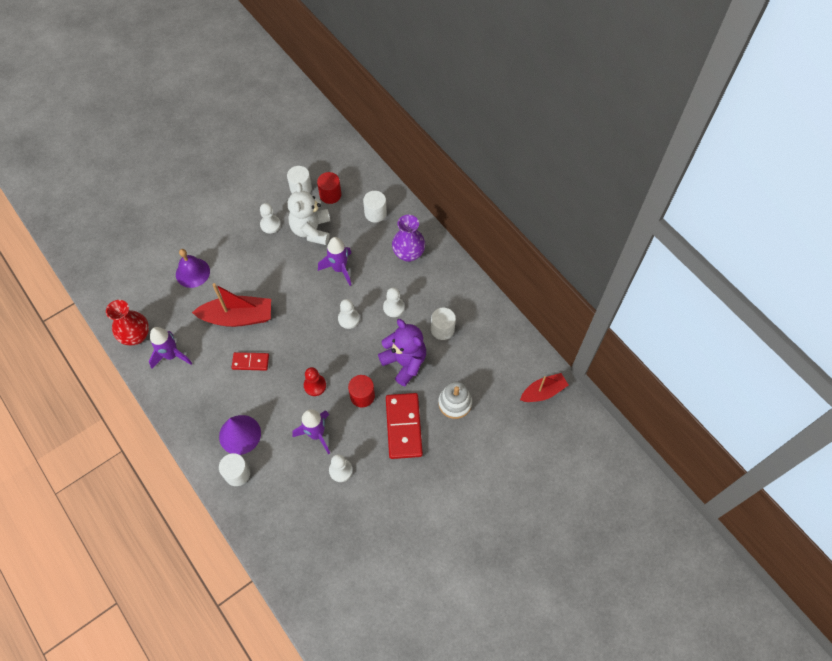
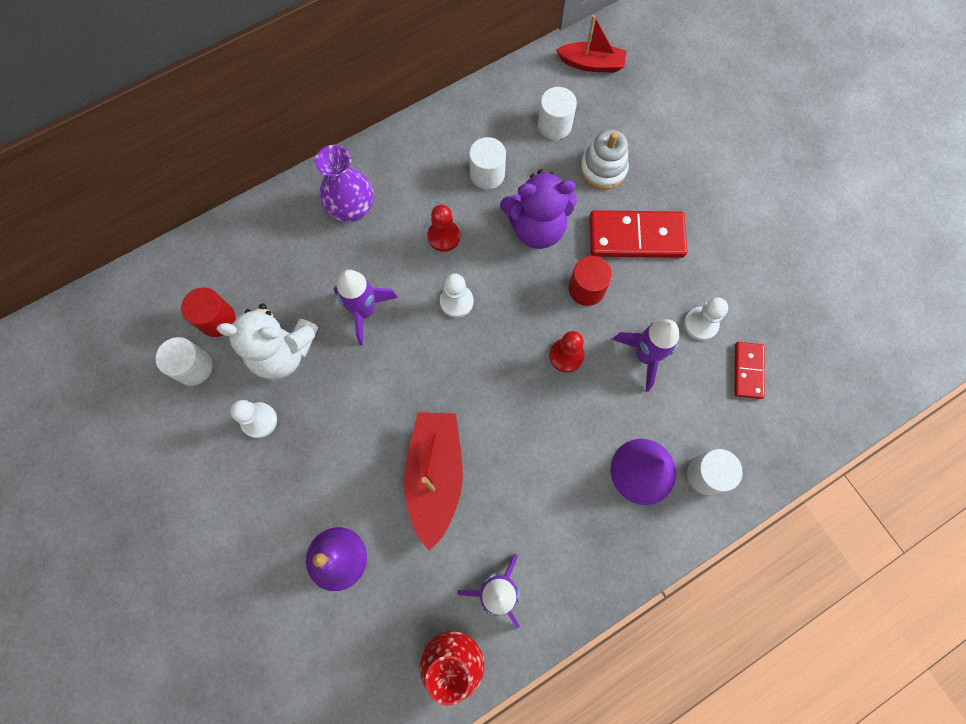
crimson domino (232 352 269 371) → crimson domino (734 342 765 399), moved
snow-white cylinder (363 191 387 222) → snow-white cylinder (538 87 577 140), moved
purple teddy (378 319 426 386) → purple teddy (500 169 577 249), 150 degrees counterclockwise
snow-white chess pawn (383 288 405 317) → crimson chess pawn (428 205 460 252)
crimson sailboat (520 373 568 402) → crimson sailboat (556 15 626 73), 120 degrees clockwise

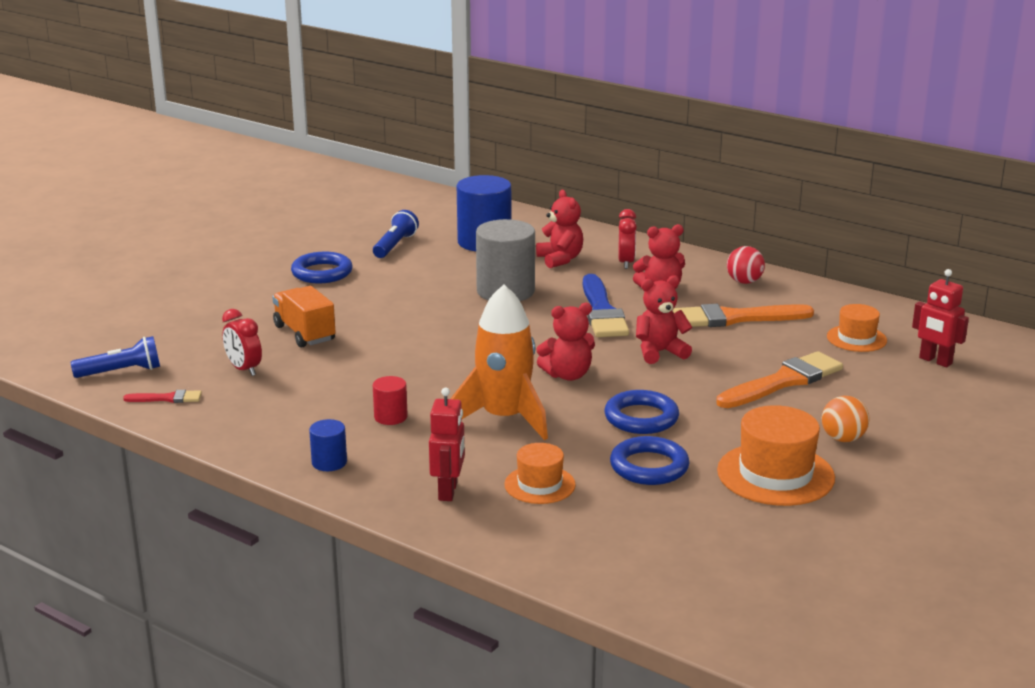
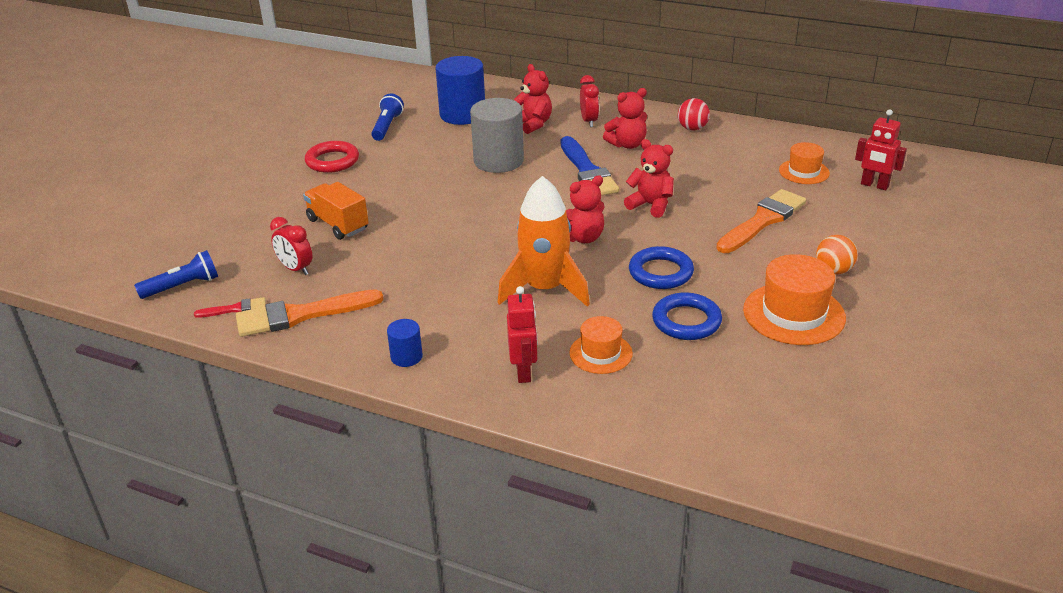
cobalt hoop (291 251 353 283) → crimson hoop (305 141 359 173)
crimson cylinder (373 376 408 425) → -
crimson teddy (636 275 692 364) → crimson teddy (624 139 674 218), 60 degrees clockwise
orange paint brush (673 304 814 327) → orange paint brush (236 289 384 337), moved

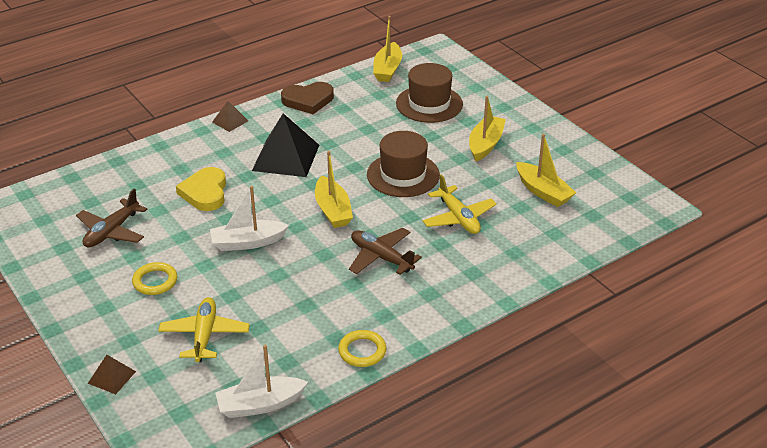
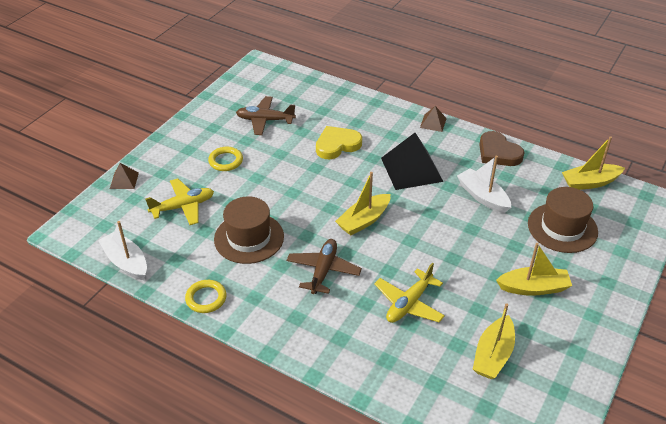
snow-white sailboat (210 186 289 251) → snow-white sailboat (457 156 511 213), moved
dark brown hat (367 131 440 197) → dark brown hat (214 197 284 264), moved

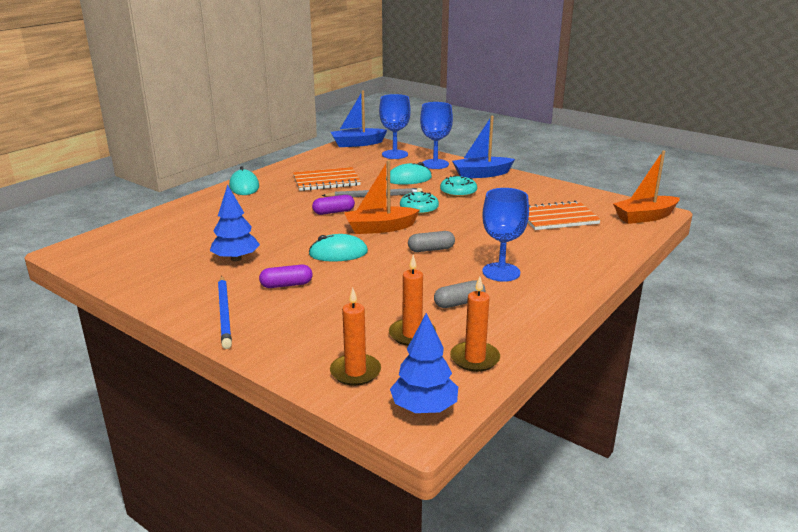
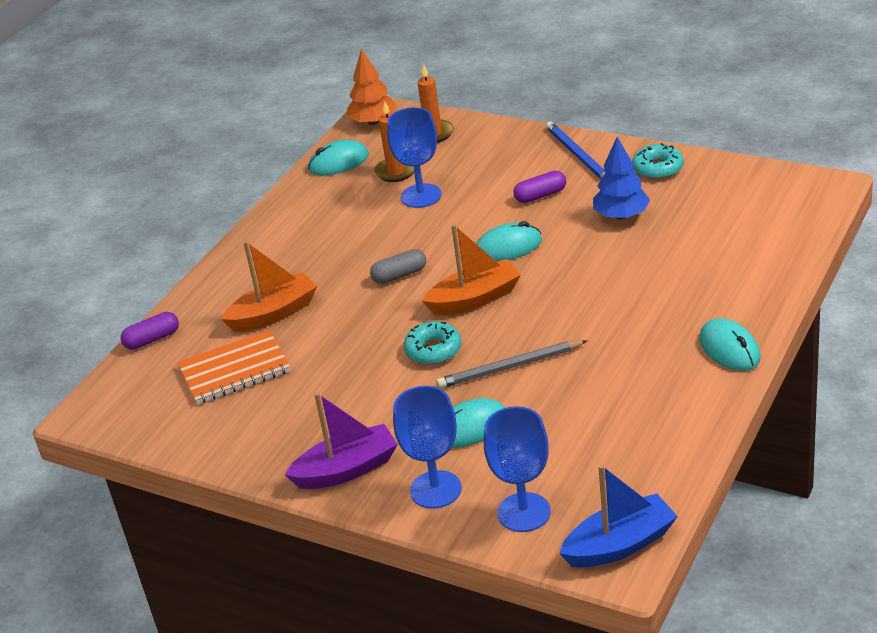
orange exercise book (293 167 361 191) → -
purple capsule (312 195 355 215) → purple capsule (121 312 179 350), moved
cobalt tree (390 313 458 413) → orange tree (347 49 397 125)
ash-grey capsule (434 280 486 308) → -
teal glazed donut (440 176 477 197) → teal glazed donut (632 143 684 179), moved
orange pillar candle (450 276 500 372) → teal PC mouse (308 140 369 176)
cobalt sailboat (452 116 515 178) → purple sailboat (285 392 398 489)
cobalt goblet (482 188 529 282) → cobalt goblet (387 107 441 208), moved
orange sailboat (613 151 680 224) → orange sailboat (221 241 317 332), moved

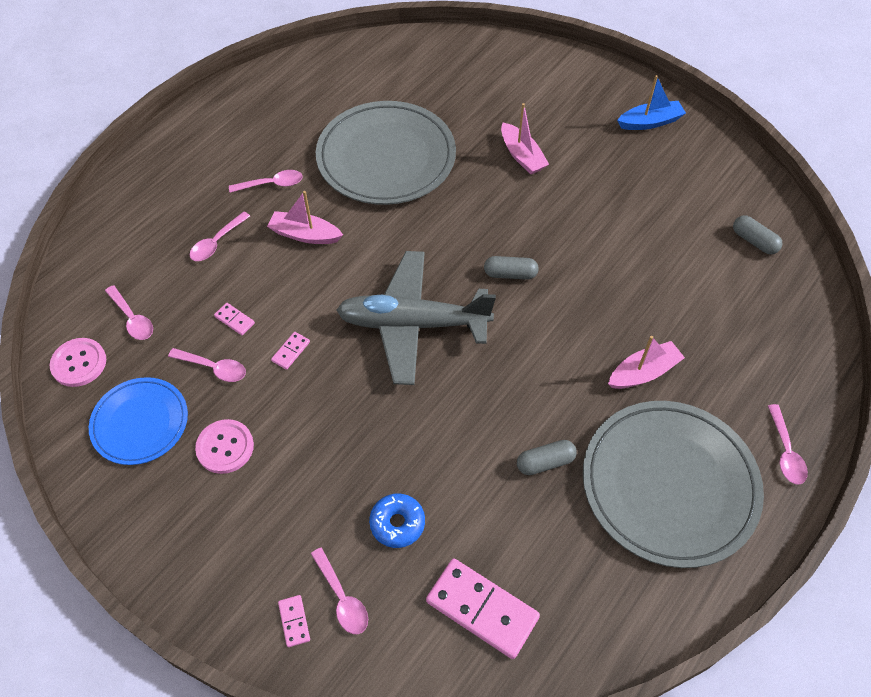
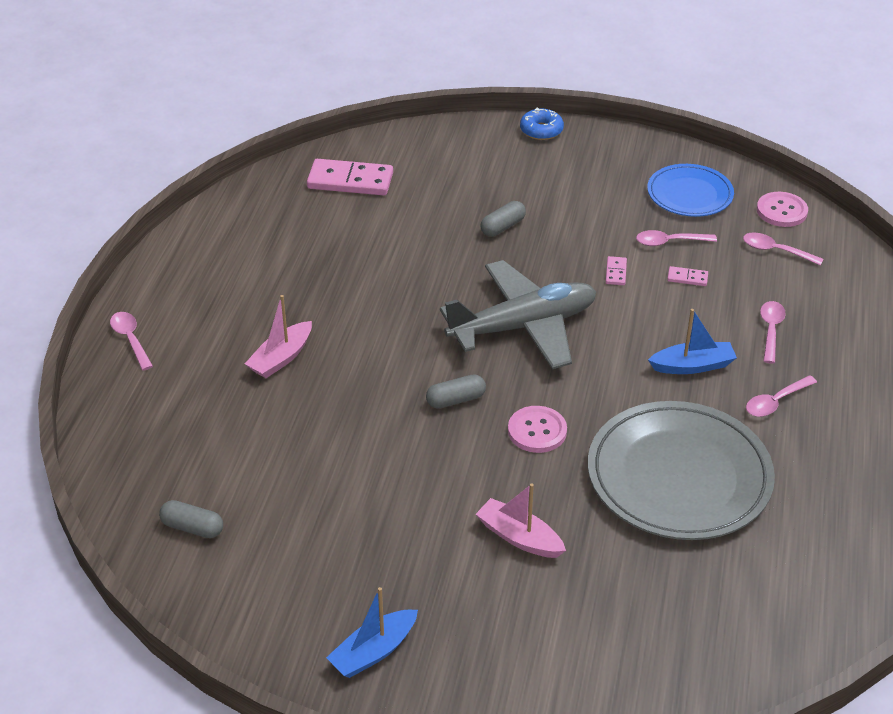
pink shirt button (195 419 254 474) → pink shirt button (508 406 567 453), moved
pink sailboat (267 191 343 244) → cobalt sailboat (648 309 737 374)
pink domino (278 595 310 647) → -
pink spoon (311 547 368 634) → -
cobalt glazed donut (369 494 425 548) → cobalt glazed donut (520 107 564 140), moved
ash-grey capsule (517 440 577 475) → ash-grey capsule (481 201 526 237), moved
ash-grey flat dish (583 401 764 568) → -

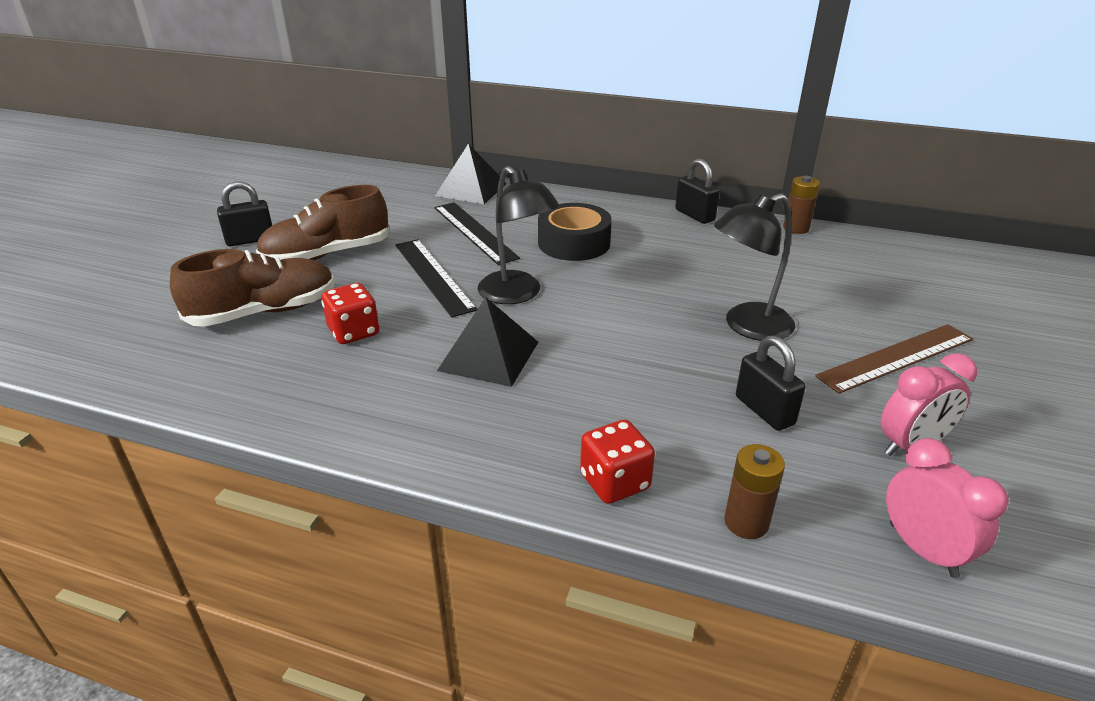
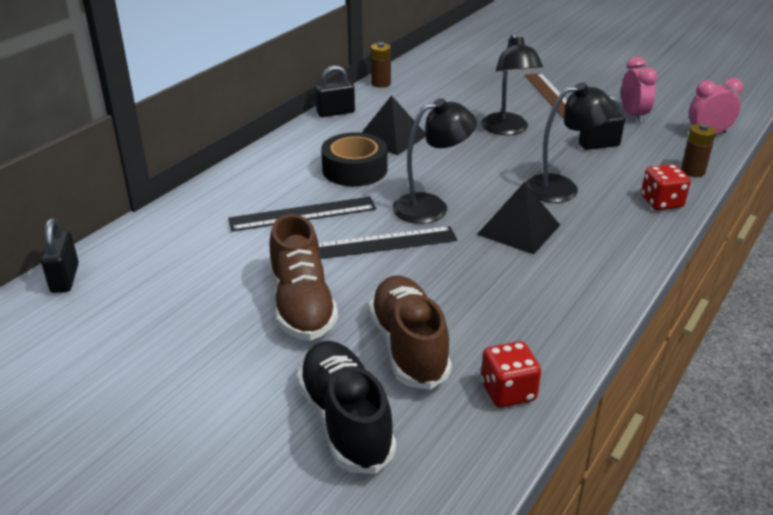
ebony small lock (217 181 272 246) → ebony small lock (41 219 79 293), moved
crimson die (321 283 379 344) → crimson die (481 341 541 408), moved
ebony pyramid (435 143 507 204) → ebony pyramid (361 95 425 155), moved
- → ebony shoe (297 341 396 474)
- → ebony desk lamp (525 83 616 203)

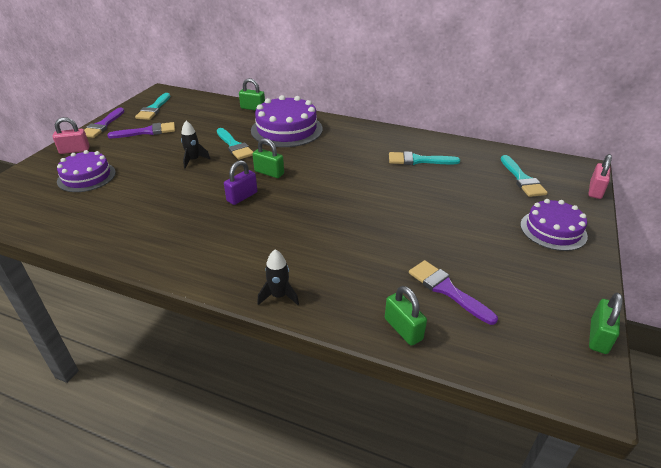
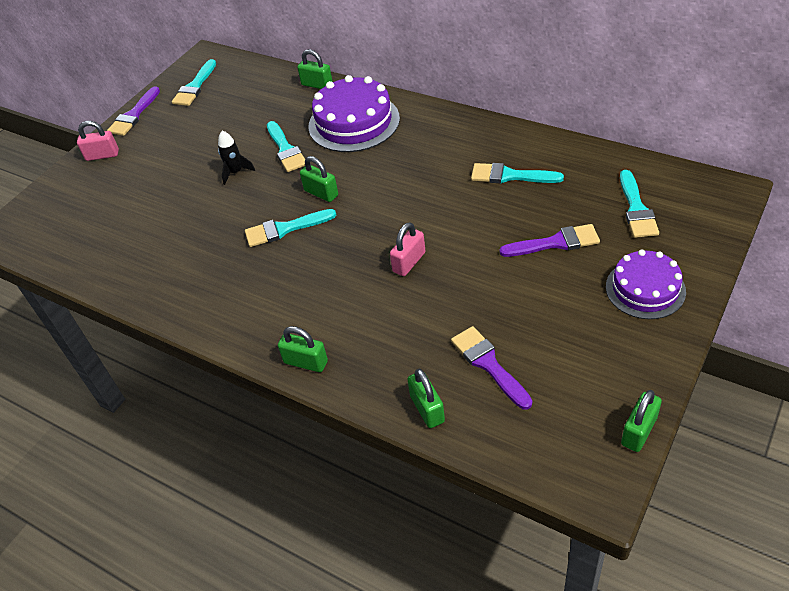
purple gateau (57 150 116 192) → -
purple paint brush (107 122 175 138) → purple paint brush (499 224 600 257), moved
purple small lock (224 160 258 205) → teal paint brush (245 209 336 247)
ebony spaceship (257 250 299 305) → green small lock (278 326 328 372)
pink small lock (589 154 612 199) → pink small lock (390 222 425 276), moved

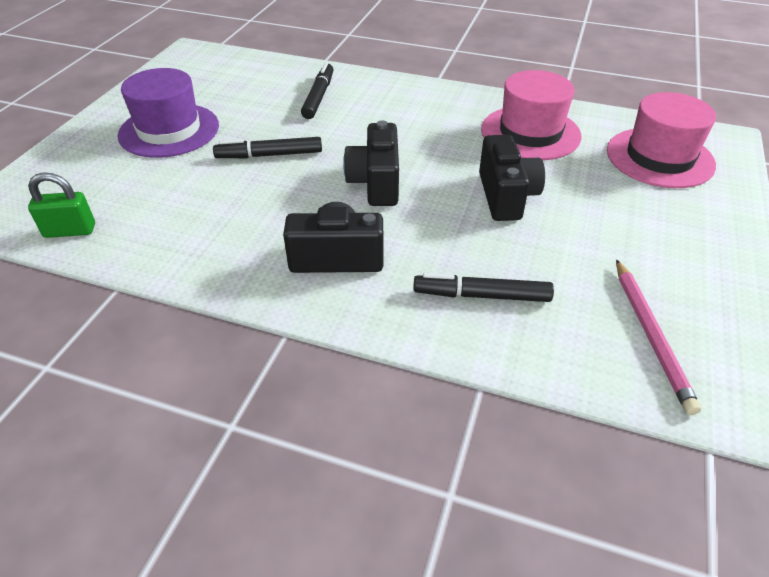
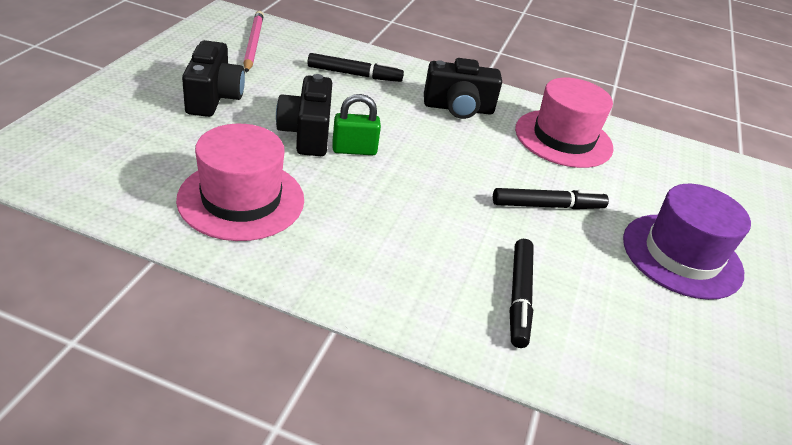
green small lock (28 172 95 238) → green small lock (332 94 381 155), moved
ebony camera (343 121 399 206) → ebony camera (182 40 245 117), moved
pink hat (607 92 716 188) → pink hat (515 78 613 168), moved

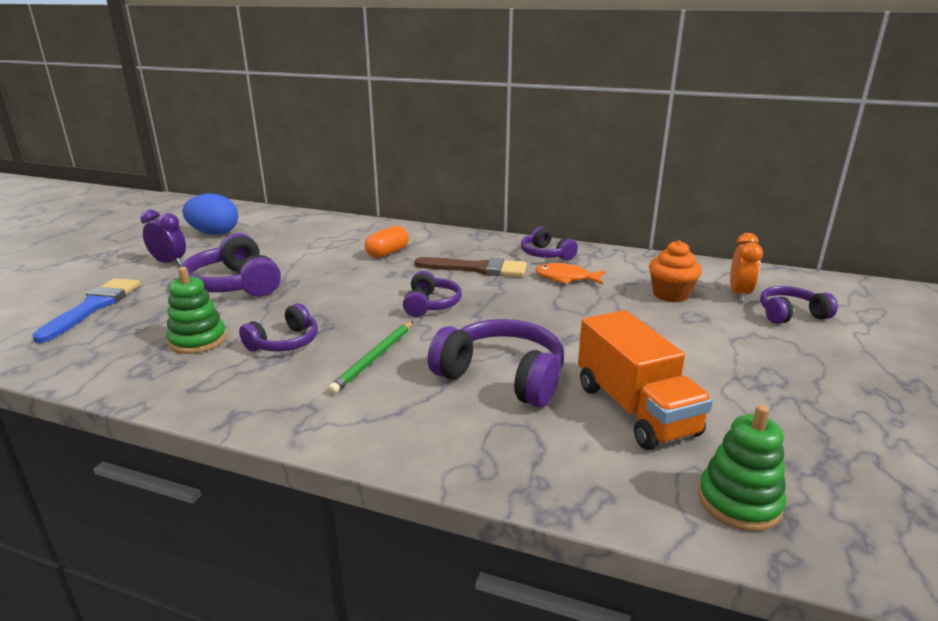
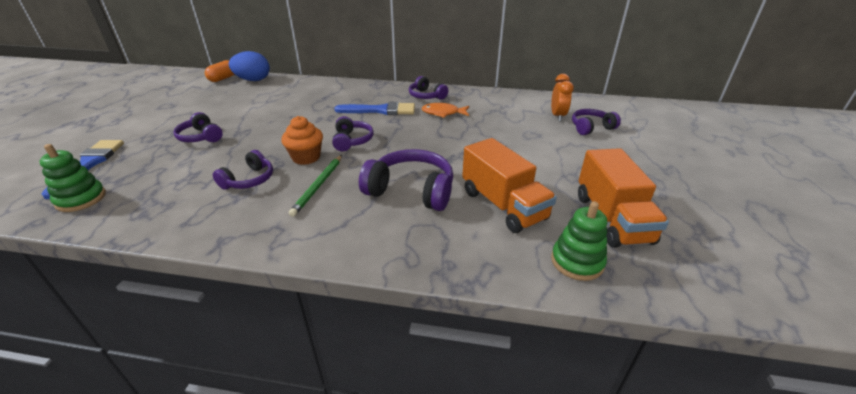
purple alarm clock (140 209 186 266) → -
green stacking toy (166 267 226 354) → green stacking toy (39 144 106 212), moved
purple headphones (181 233 281 297) → purple headphones (173 112 223 142), x0.61
cobalt egg shape (182 194 238 235) → cobalt egg shape (229 51 270 81), moved
orange capsule (365 226 409 258) → orange capsule (205 60 235 82), moved
dark brown paint brush (414 257 527 277) → cobalt paint brush (334 102 415 115)
orange cupcake (649 240 702 302) → orange cupcake (281 116 323 165), moved
- → orange truck (578 148 669 248)

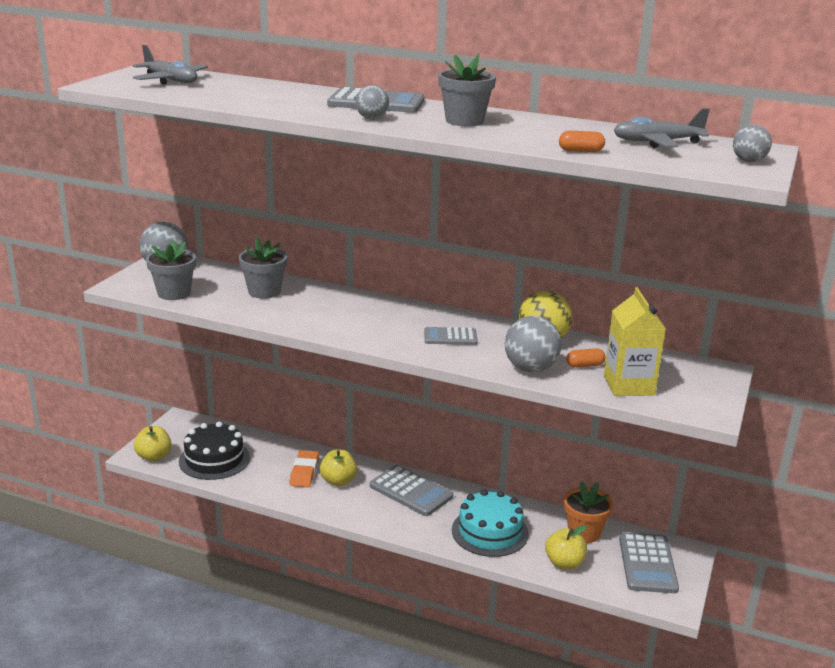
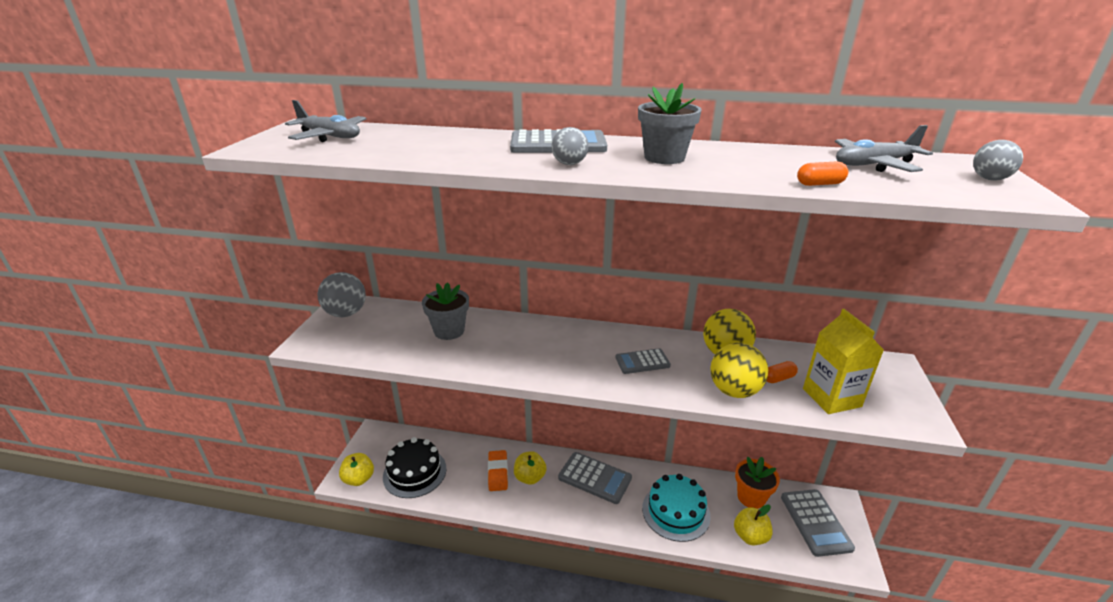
ash-grey plant pot (146 240 196 300) → -
ash-grey ball (505 316 562 372) → golden ball (710 343 768 398)

